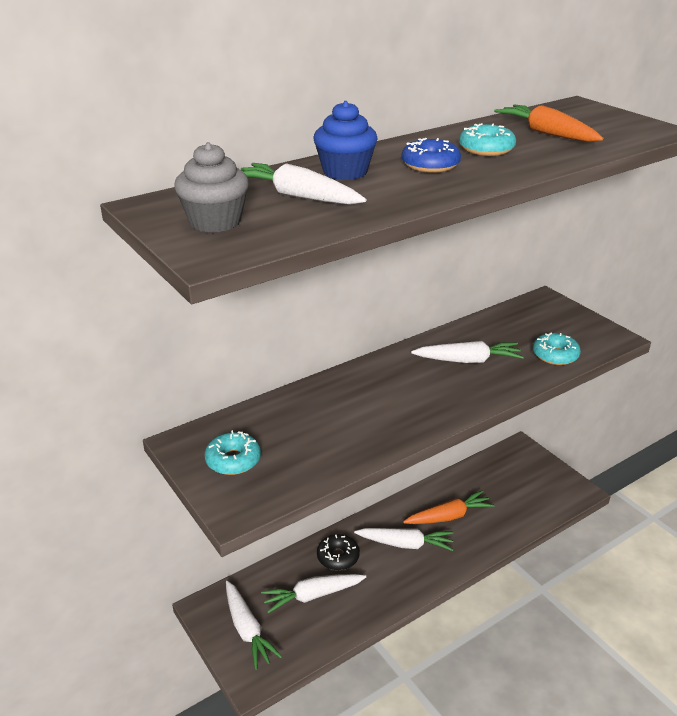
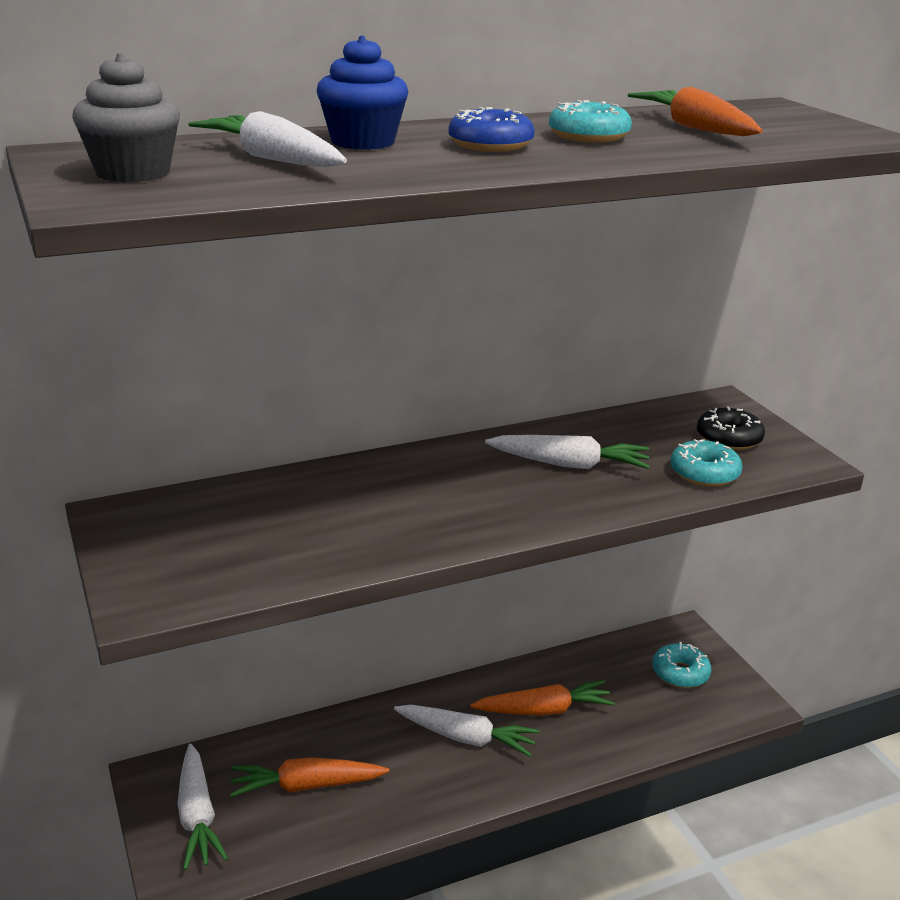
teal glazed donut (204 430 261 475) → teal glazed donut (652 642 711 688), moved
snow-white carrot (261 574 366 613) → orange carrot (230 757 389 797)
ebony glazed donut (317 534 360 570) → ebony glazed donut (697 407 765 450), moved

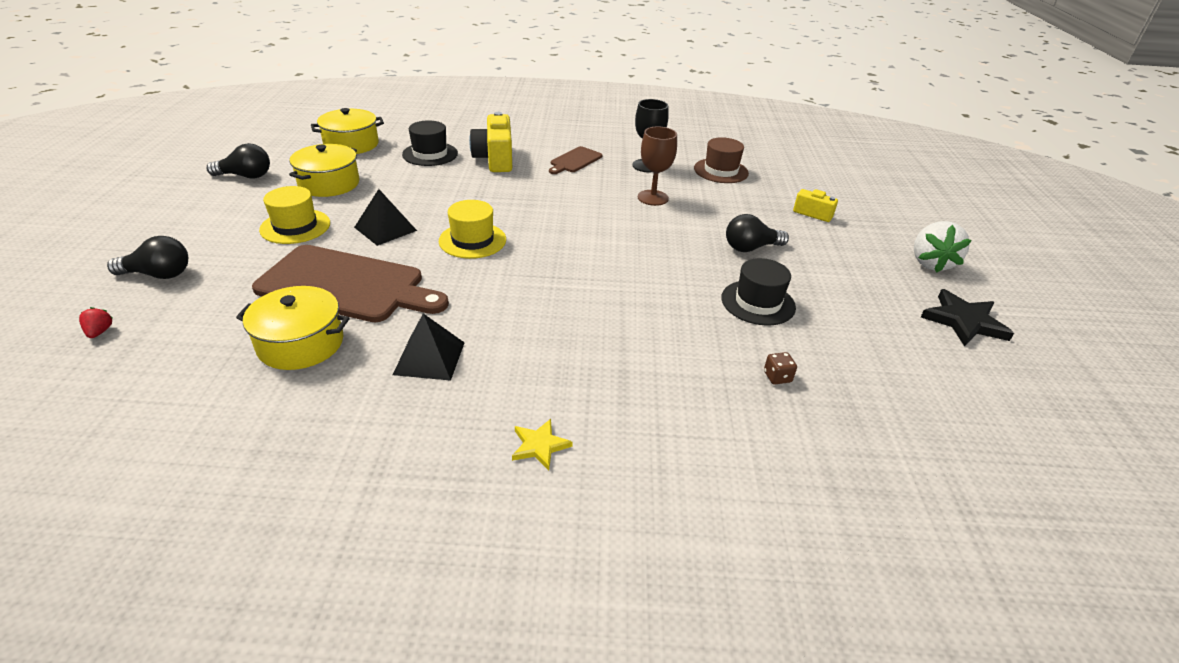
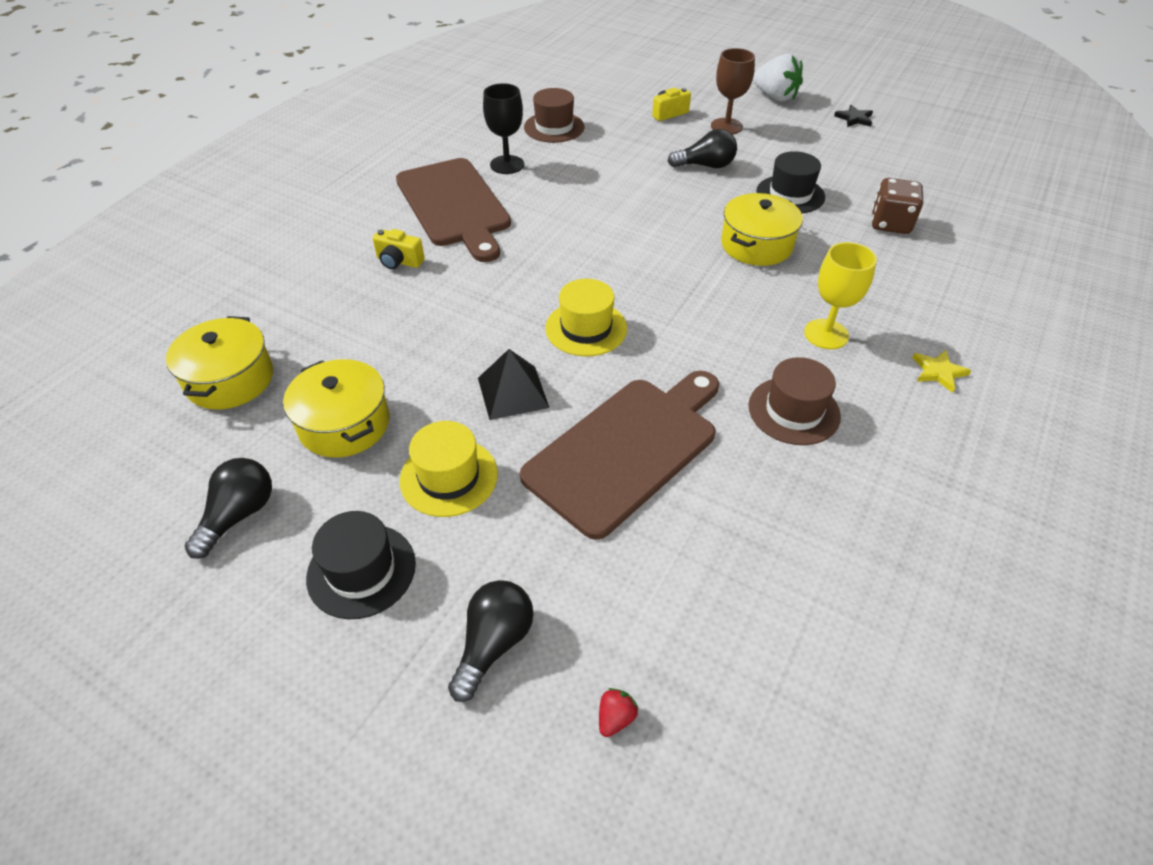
crimson strawberry (79 307 112 338) → crimson strawberry (599 688 638 737), 105 degrees clockwise
golden cooking pot (236 286 350 370) → golden cooking pot (721 193 803 266), moved
ebony pyramid (393 313 465 381) → dark brown hat (748 357 841 445)
ebony hat (402 120 458 166) → ebony hat (306 511 416 619), moved
golden camera (469 112 512 172) → golden camera (372 229 425 269), x0.55
dark brown cutting board (549 146 603 174) → dark brown cutting board (396 158 511 262), x2.06
dark brown goblet (638 127 677 206) → dark brown goblet (711 48 755 134), moved
ebony bulb (726 214 789 252) → ebony bulb (668 129 737 168), 105 degrees counterclockwise
dark brown die (764 352 797 384) → dark brown die (872 178 923 234), x2.00
ebony star shape (921 289 1014 346) → ebony star shape (834 105 873 127), x0.58
- → golden goblet (804 242 877 349)

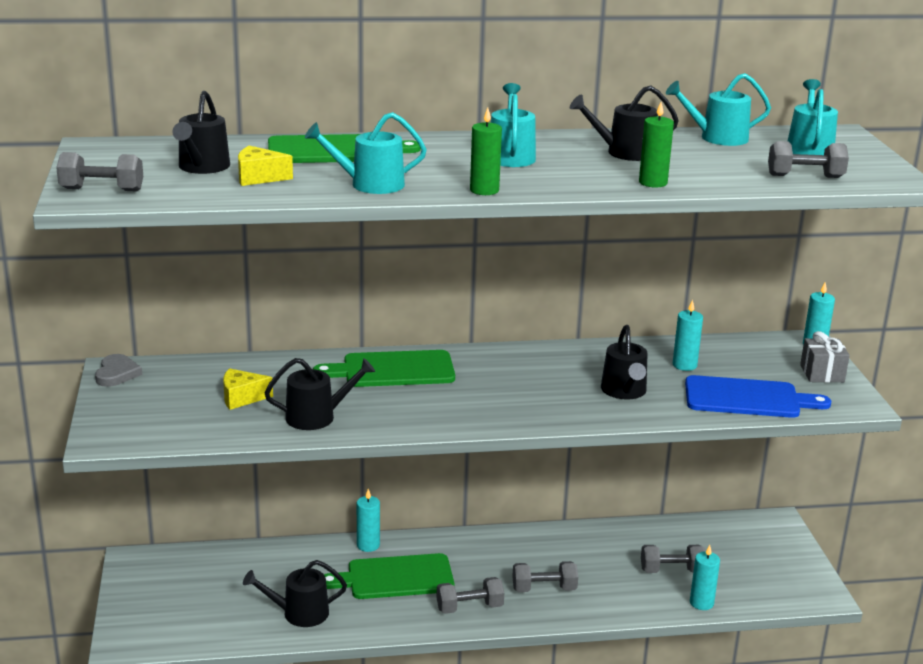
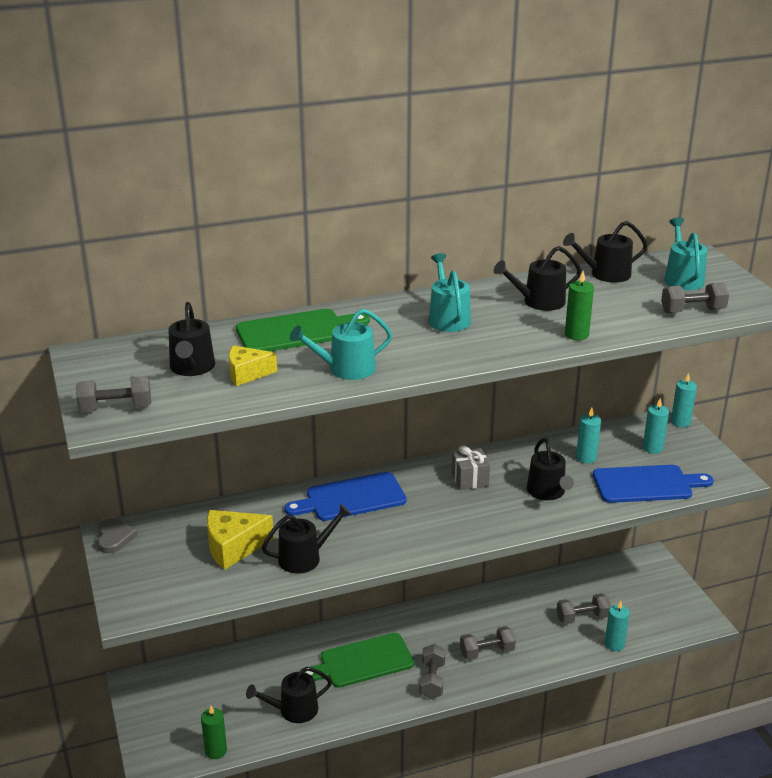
golden piece of cheese (223 368 273 410) → golden piece of cheese (207 510 274 570), x1.55
green cutting board (313 350 455 387) → cobalt cutting board (284 472 407 521)
teal pillar candle (357 489 380 552) → teal pillar candle (643 398 669 454), moved
ash-grey dumbbell (436 577 504 614) → ash-grey dumbbell (419 644 446 699), 60 degrees counterclockwise
green pillar candle (470 107 502 195) → green pillar candle (201 706 227 759), moved
teal watering pot (666 73 771 146) → ebony watering pot (563 221 648 283)
ash-grey present (800 331 850 382) → ash-grey present (452 445 490 490), moved

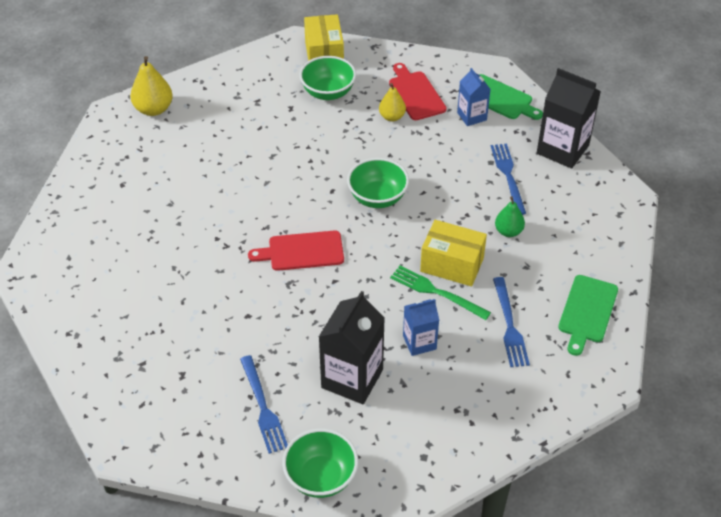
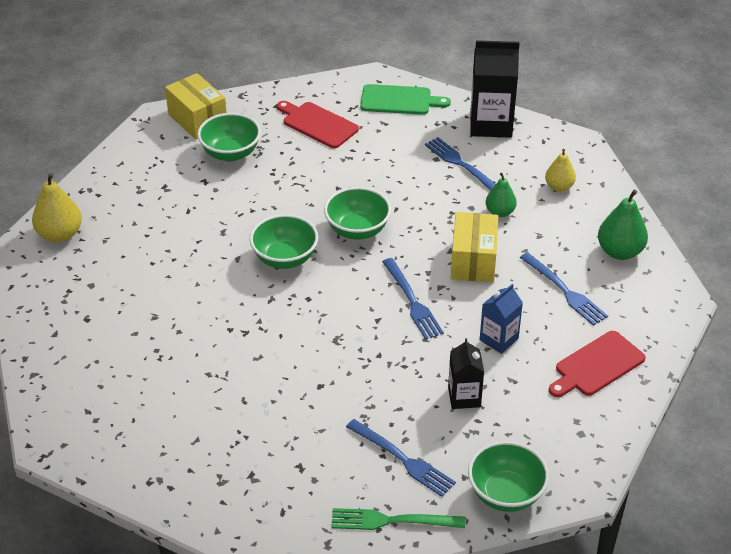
crimson cutting board (248 231 344 271) → crimson cutting board (549 331 645 397), moved
ebony milk carton (319 291 385 404) → ebony milk carton (448 338 484 409), x0.58
golden pear (379 83 406 121) → golden pear (545 149 576 192), moved
green table fork (390 266 491 320) → green table fork (331 508 465 530), moved
golden box (420 220 487 286) → golden box (451 212 498 282), 75 degrees counterclockwise
cobalt milk carton (457 68 491 126) → -
green cutting board (558 275 618 356) → green pear (598 190 648 260)
- → green deep dish (249 214 318 269)
- → cobalt table fork (382 258 444 339)

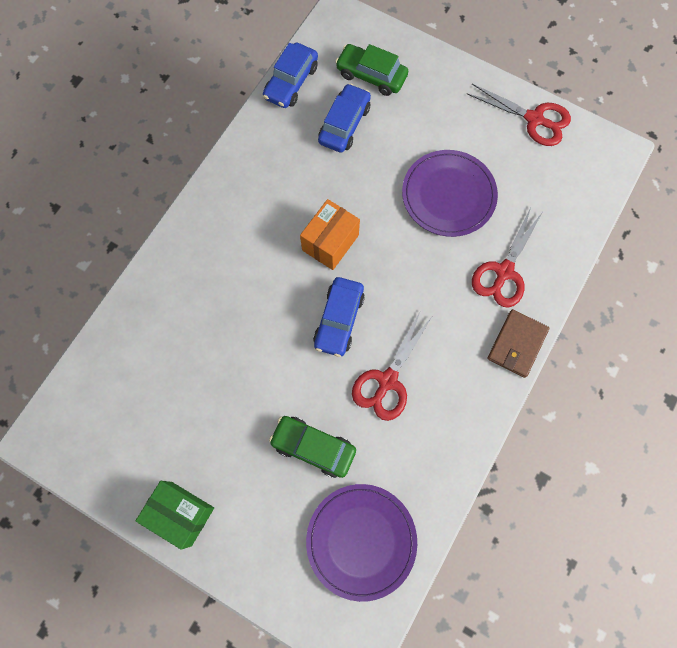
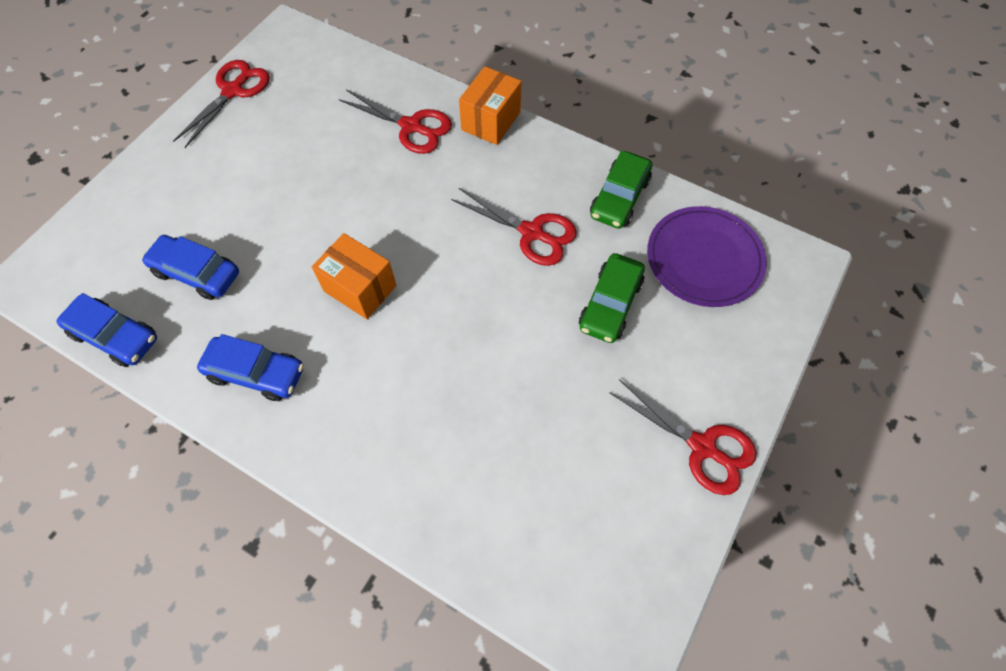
green box (136 481 214 550) → crimson scissors (609 379 757 495)
cobalt automobile (313 277 365 357) → cobalt automobile (197 334 304 401), moved
green automobile (335 44 408 96) → green automobile (590 151 652 229), moved
purple flat dish (402 150 498 237) → -
dark brown billfold (487 309 549 378) → orange box (459 66 521 145)

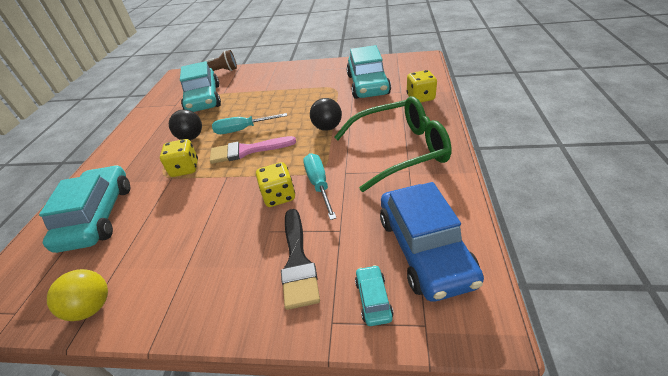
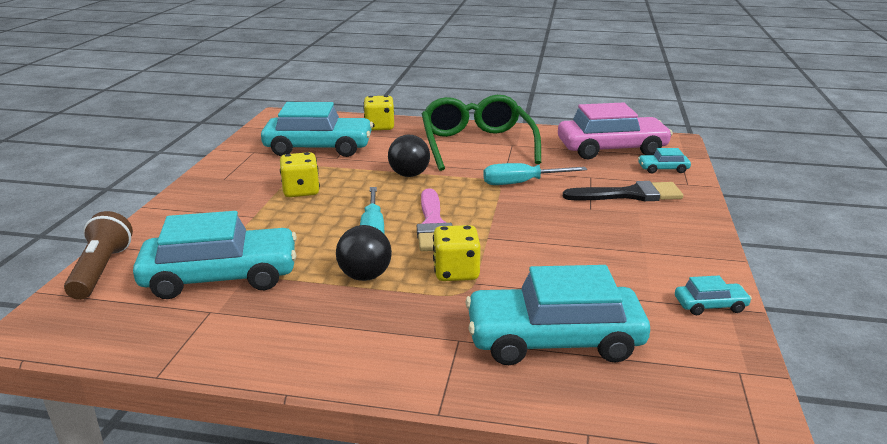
golden ball (47 269 108 321) → teal automobile (675 276 752 315)
golden die (256 162 295 207) → golden die (280 152 320 197), moved
cobalt automobile (380 182 484 302) → pink automobile (558 102 673 159)

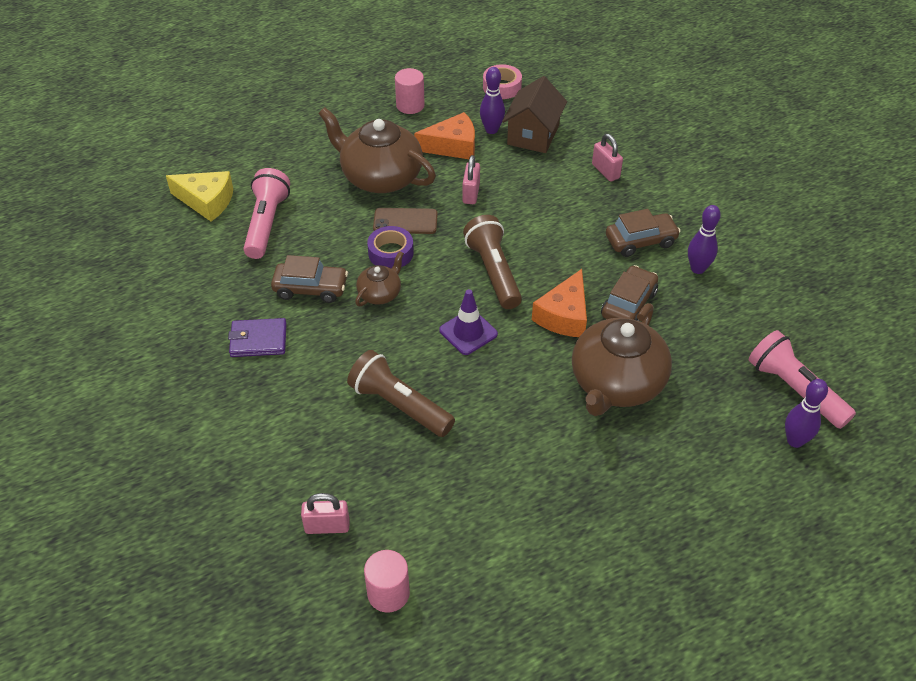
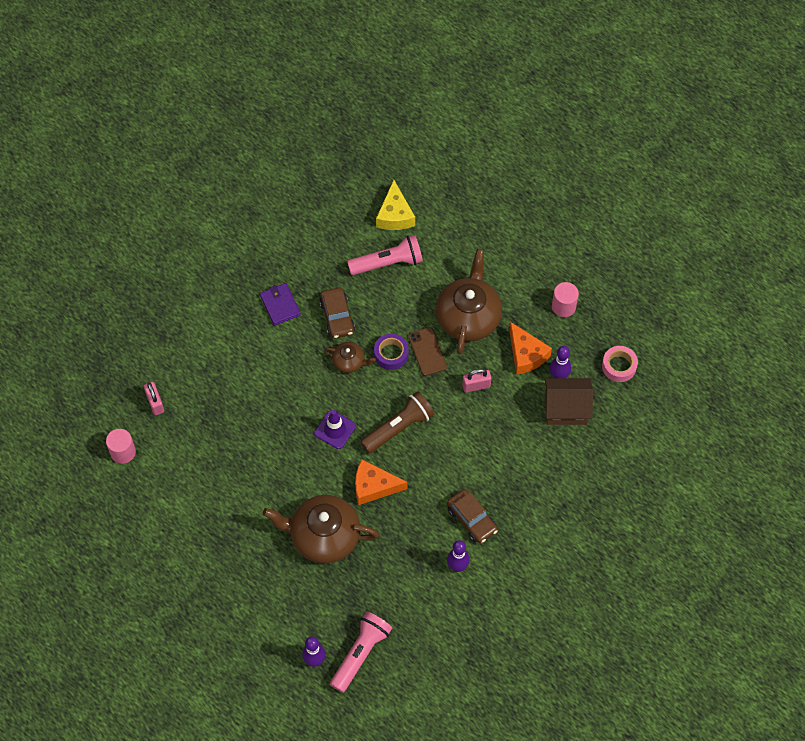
dark brown pocket torch (347 350 455 437) → -
pink small lock (592 134 623 182) → -
dark brown automobile (601 265 658 321) → -

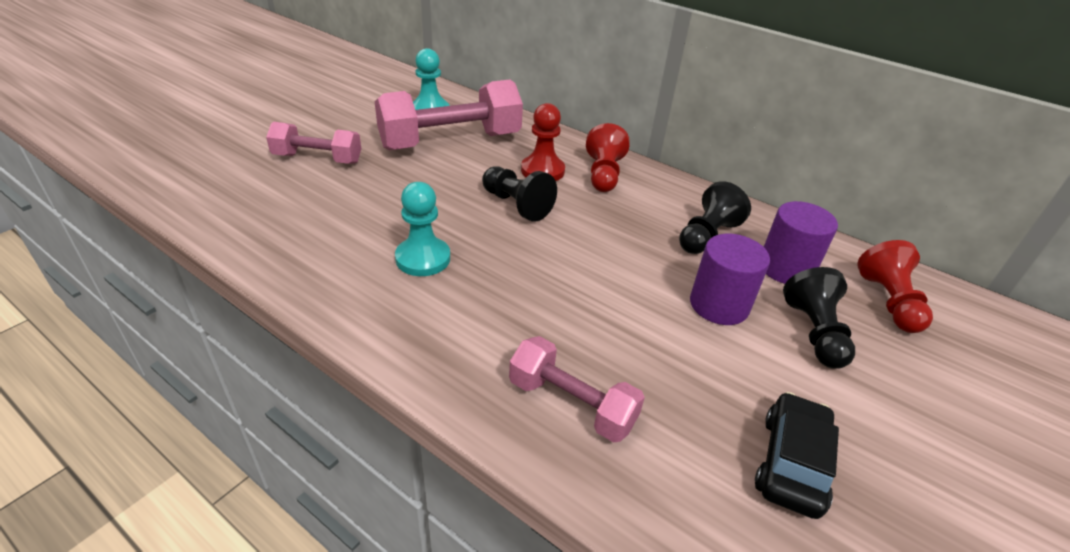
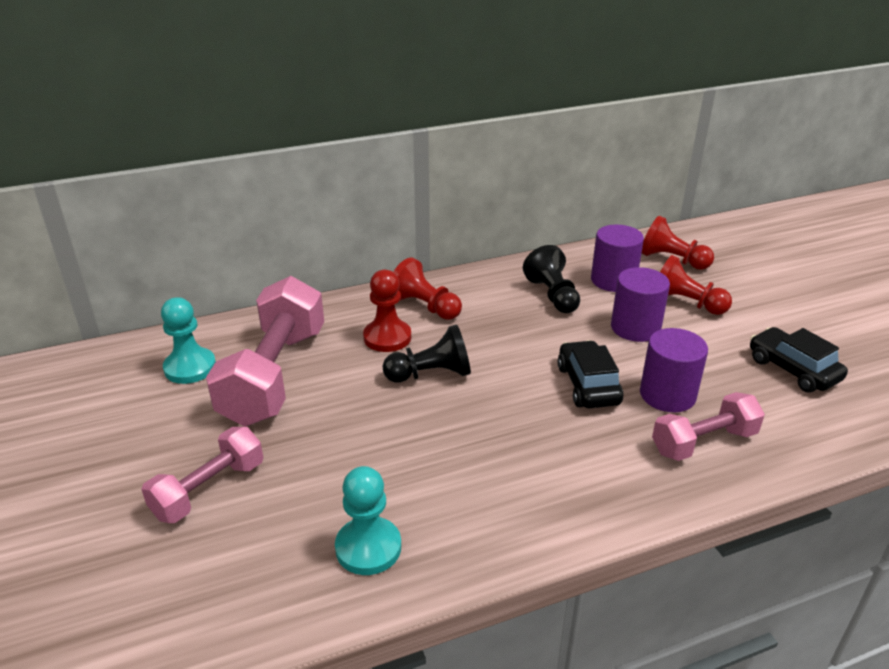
teal chess pawn (395 182 450 276) → teal chess pawn (335 466 401 575), moved
ebony chess pawn (783 267 855 369) → crimson chess pawn (660 255 732 315)
- → ebony automobile (558 340 624 408)
- → purple cylinder (640 328 708 412)

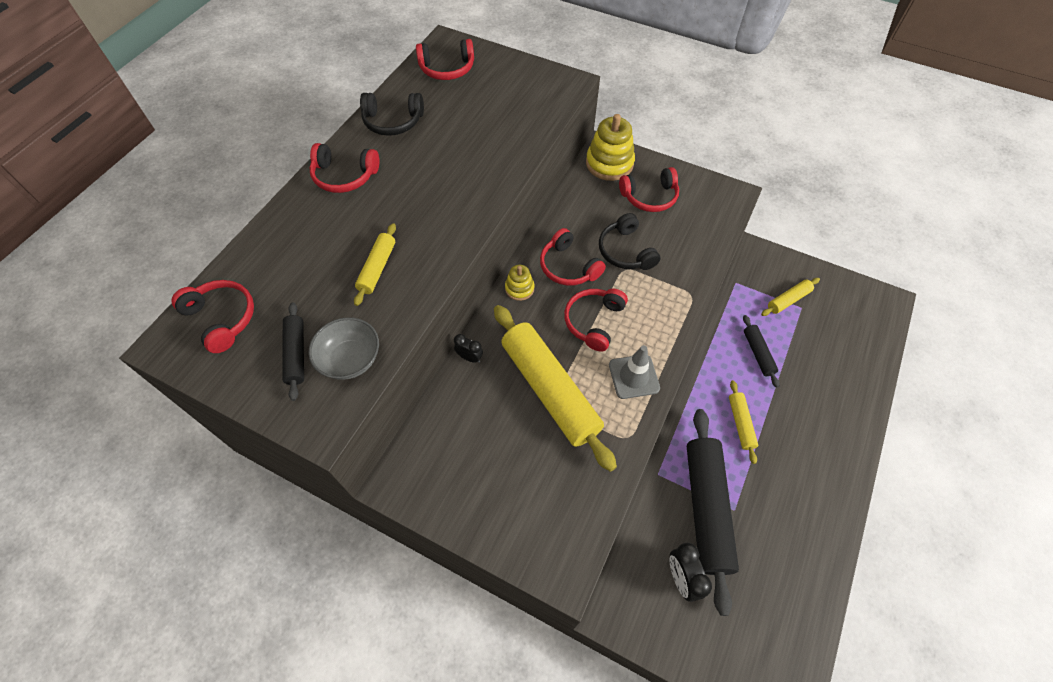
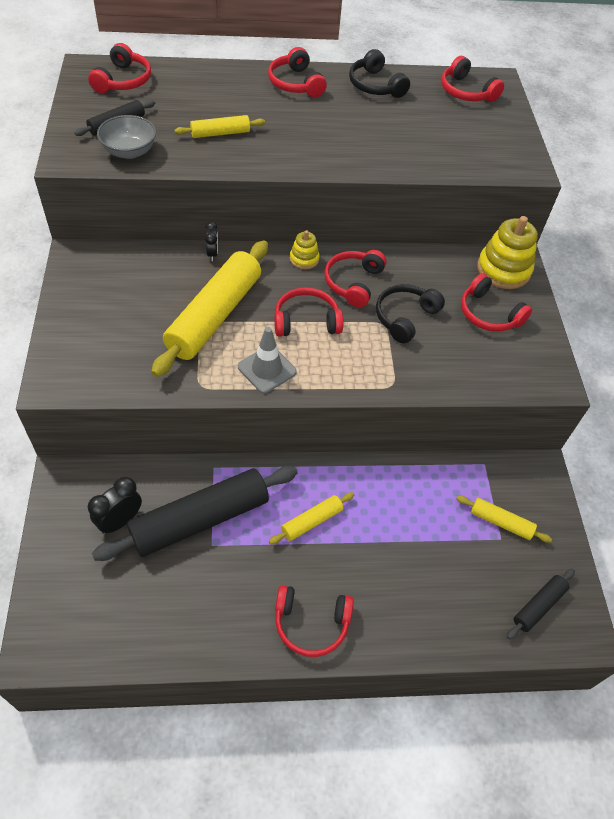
ebony rolling pin (743 315 779 388) → ebony rolling pin (507 569 575 639), moved
- → crimson headphones (275 585 354 657)

